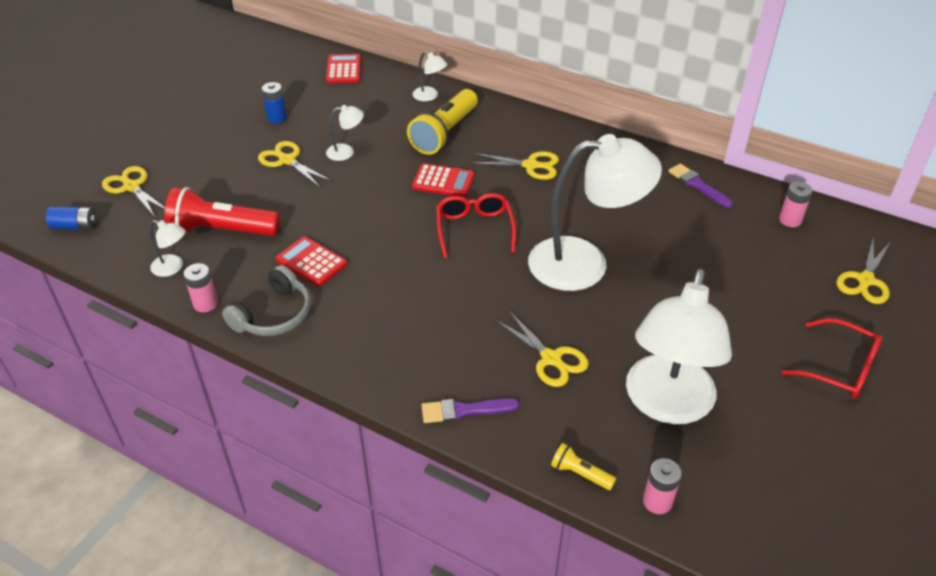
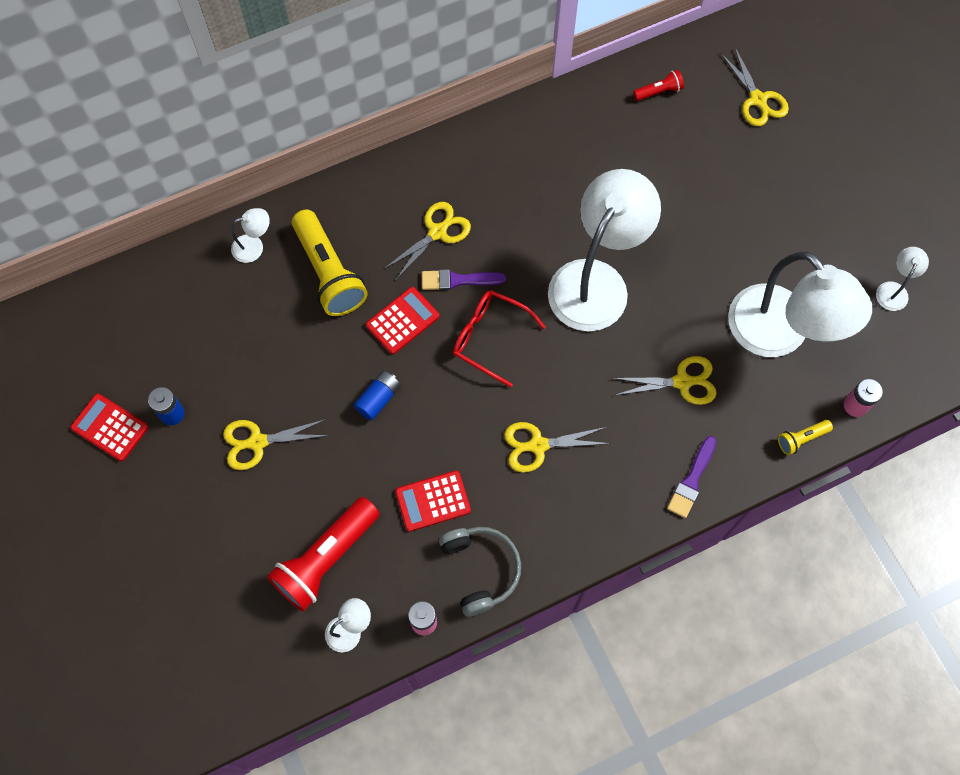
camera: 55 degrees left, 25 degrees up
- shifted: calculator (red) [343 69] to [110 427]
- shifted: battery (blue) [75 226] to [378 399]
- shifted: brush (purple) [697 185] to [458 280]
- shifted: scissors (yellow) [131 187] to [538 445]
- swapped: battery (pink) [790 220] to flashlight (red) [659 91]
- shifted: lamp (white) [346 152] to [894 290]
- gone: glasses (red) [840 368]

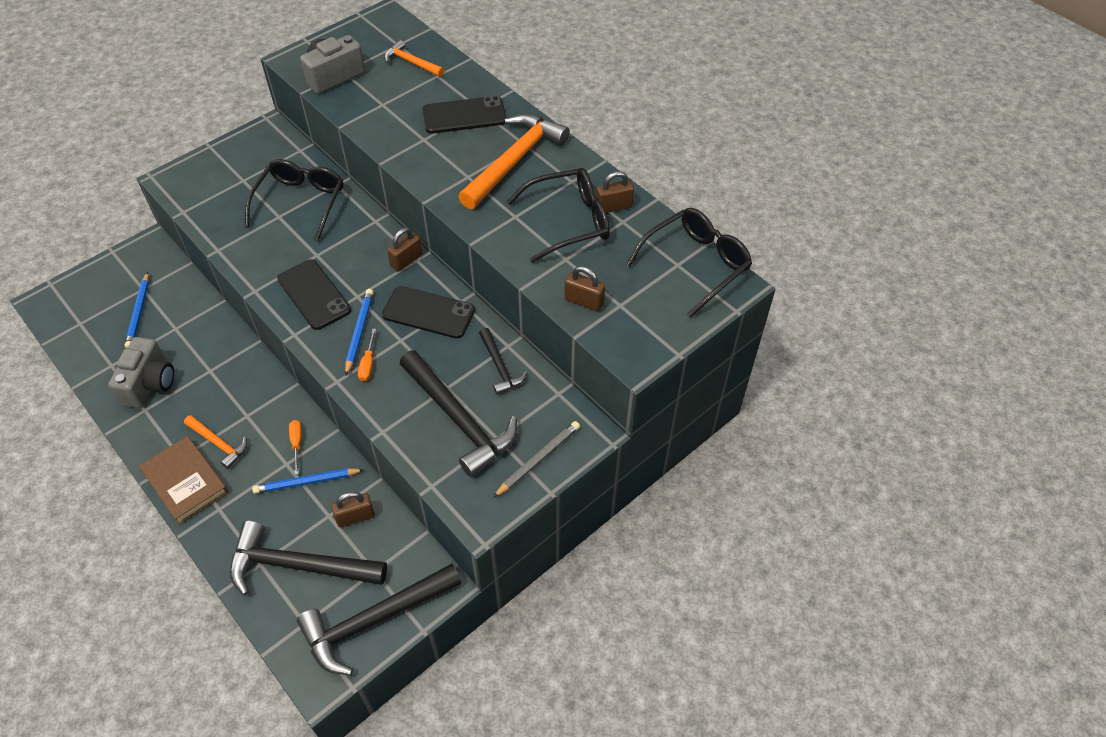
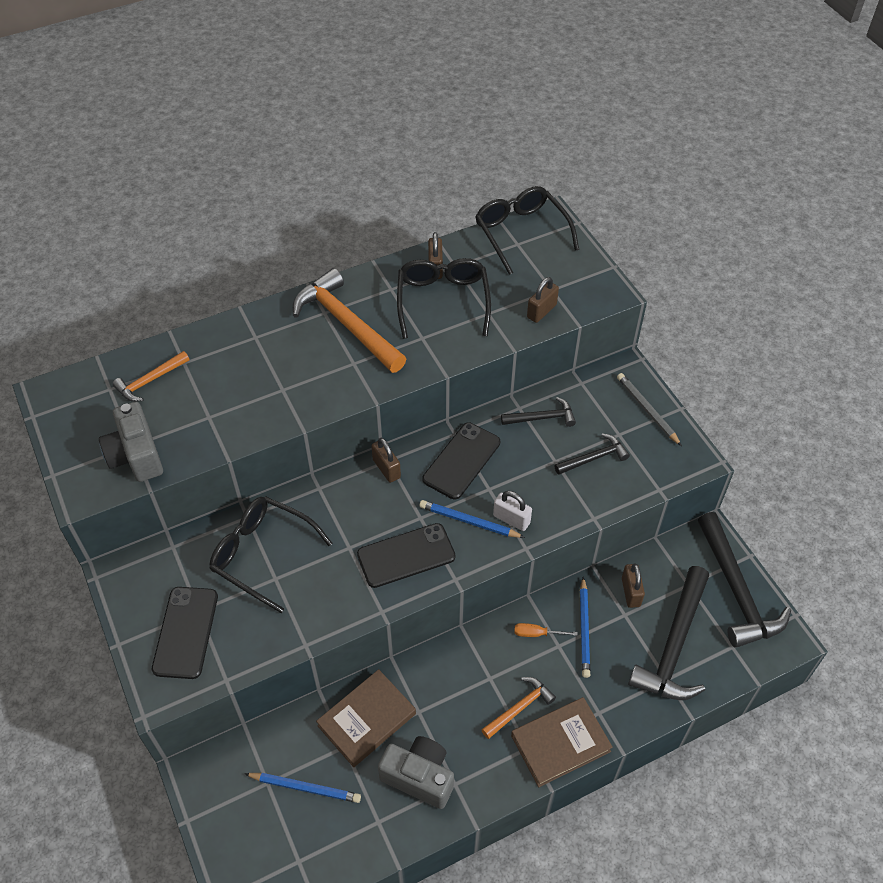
camera: 75 degrees left, 0 degrees up
- shifted: phone (black) [464 116] to [186 632]
- new: book (brown) [367 720]
- swapped: screwdriver (orange) [368 364] to padlock (white) [511 519]
- scaled: hammer (black) [459 420] = [594 458] x0.52

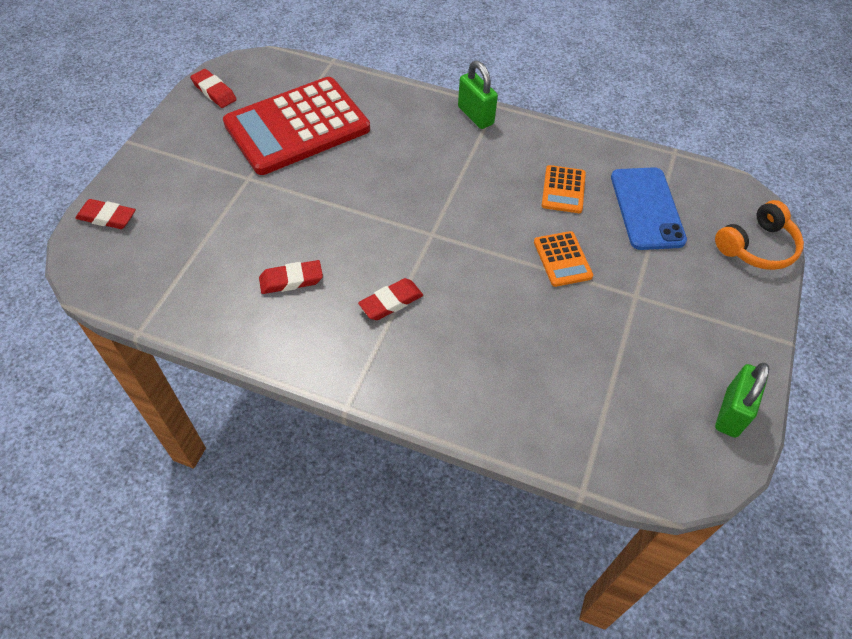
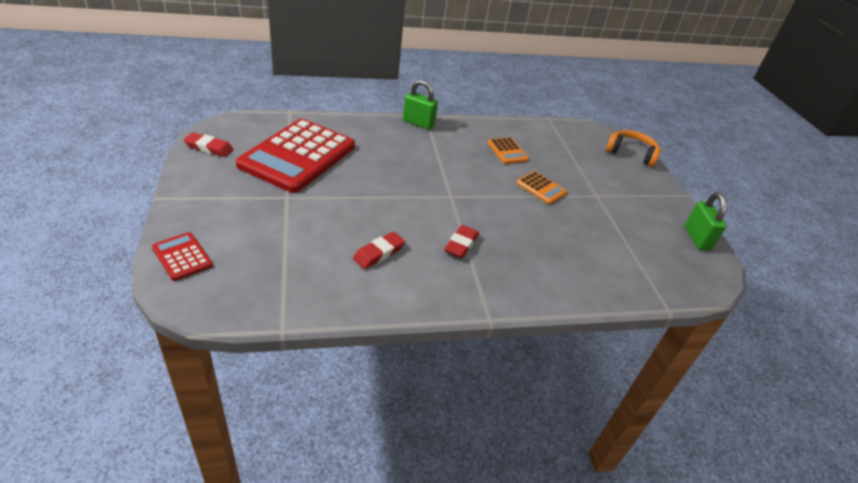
camera: 35 degrees left, 15 degrees down
- swapped: eraser (red) [107 217] to calculator (red) [182 256]
- rotated: headphones (orange) [757 247] = [631 154] 90 degrees counterclockwise
- gone: phone (blue) [646 208]

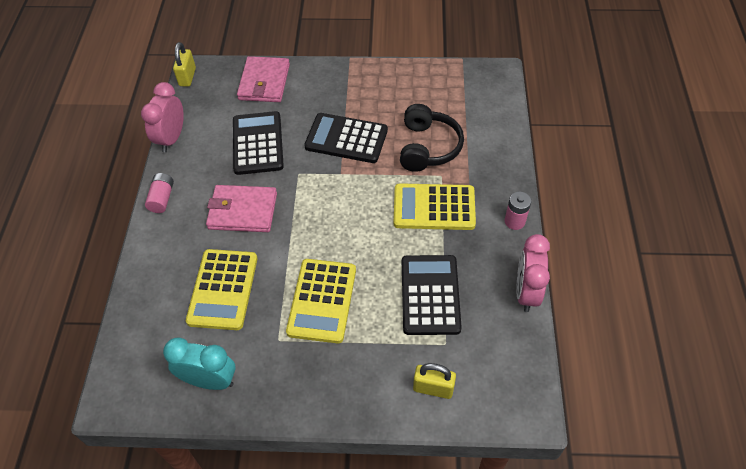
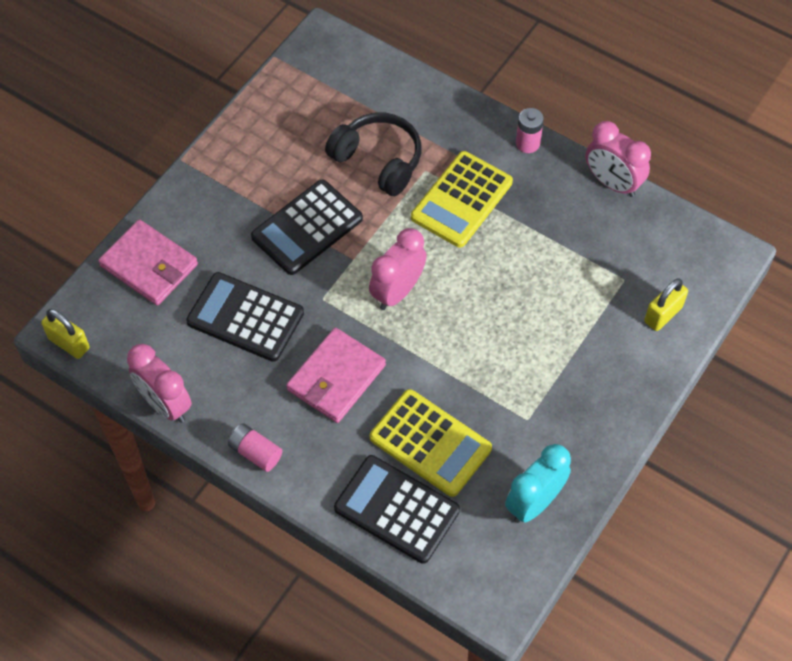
camera: 60 degrees left, 5 degrees up
- shifted: calculator (black) [430 295] to [396 509]
- new: clock (pink) [397 291]
- gone: calculator (yellow) [322 301]

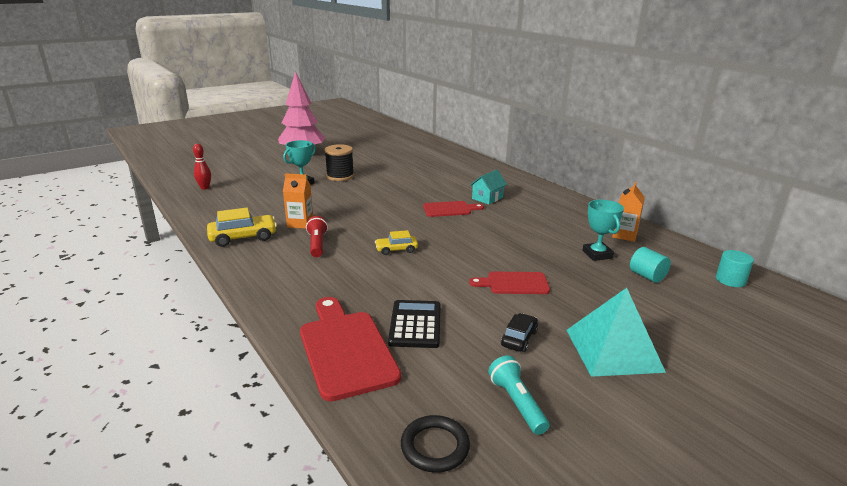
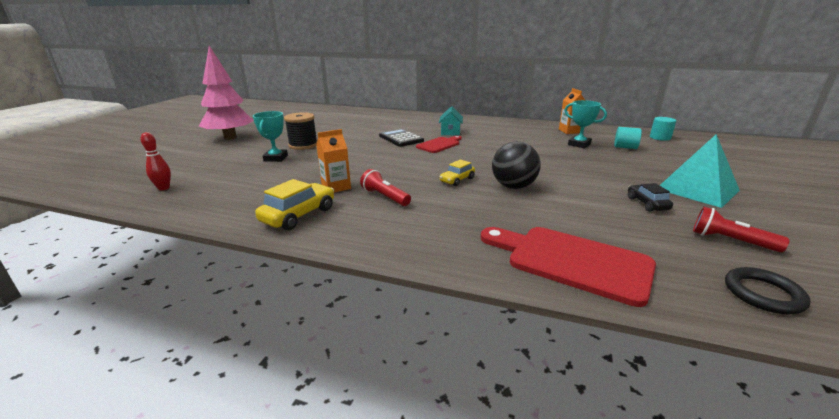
camera: 35 degrees left, 0 degrees up
- shifted: calculator (black) [415 324] to [401 138]
- new: ball (black) [513 187]
- repainted: flashlight (turquoise) [517 403] to flashlight (red) [730 241]
- gone: cutting board (red) [514 283]

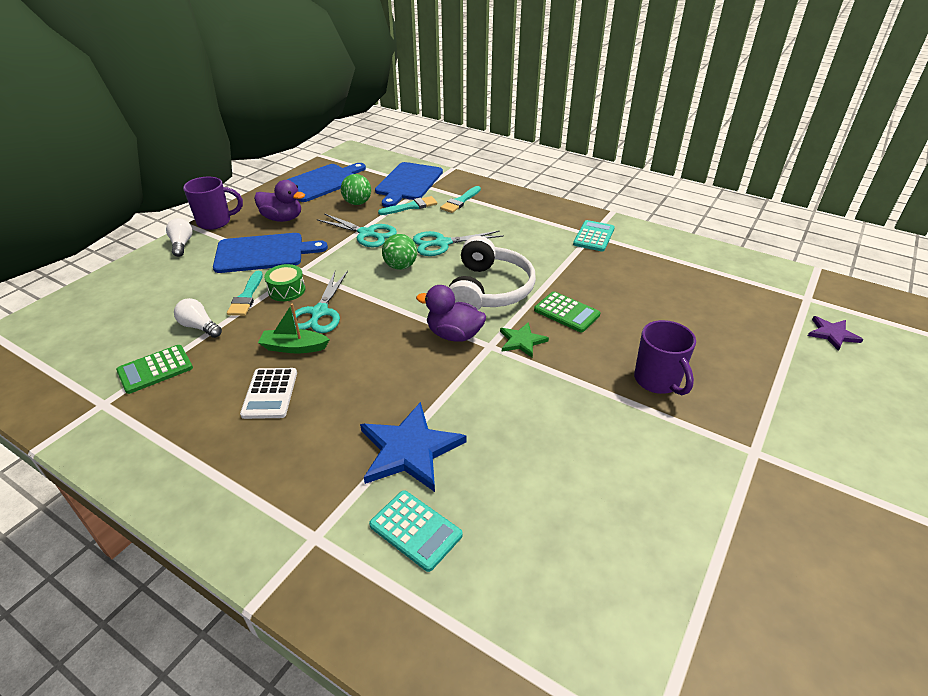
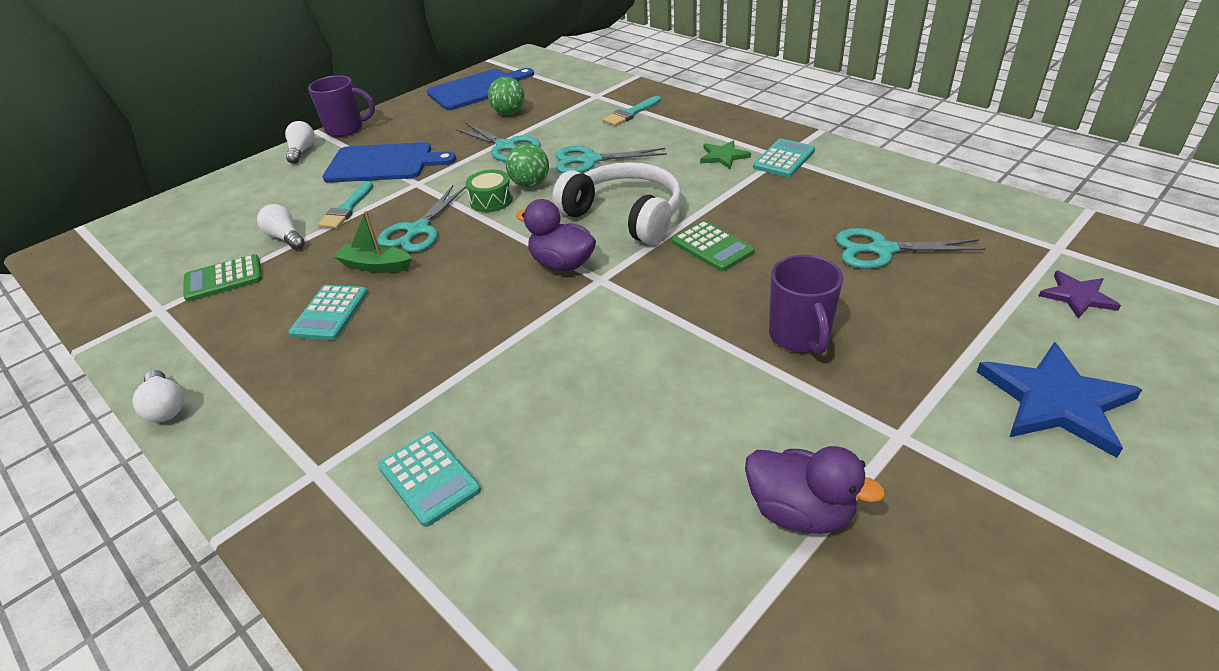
camera: 15 degrees right, 0 degrees up
- new: light bulb (white) [166 407]
- repainted: calculator (white) [270 393] to calculator (turquoise) [330 313]
- shifted: drum (green) [287 290] to [491 200]
- rotated: headphones (white) [489 290] = [625 215] 75 degrees counterclockwise
- shifted: star (green) [522 341] to [723 156]
- shifted: duck (purple) [282 219] to [800 512]
- new: scissors (turquoise) [882 250]
- shifted: star (blue) [409 450] to [1056 401]
- gone: cutting board (blue) [408 183]
- gone: brush (turquoise) [411 206]

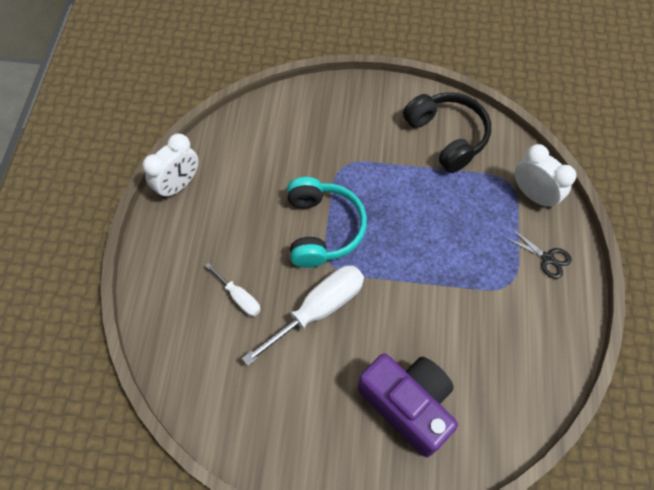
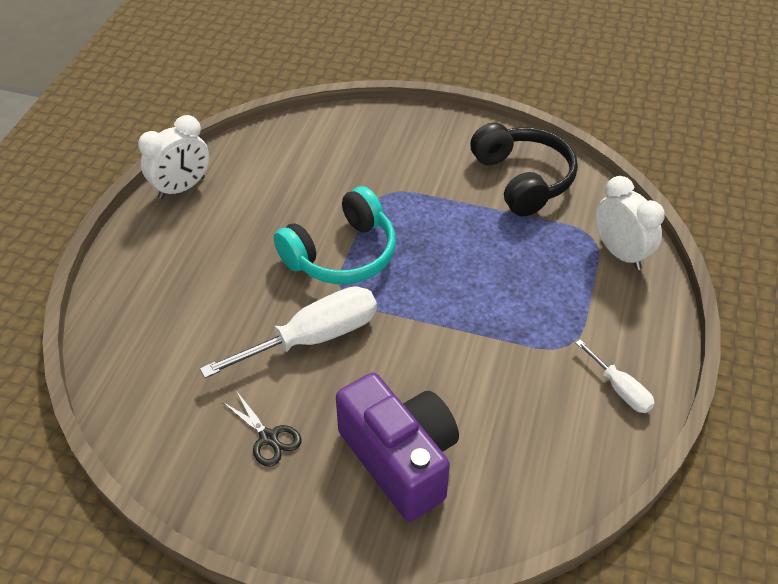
camera: 10 degrees right, 15 degrees down
- shifted: scissors (black) [547 258] to [269 438]
- rotated: headphones (turquoise) [322 229] = [342 254] 45 degrees clockwise
- shifted: screwdriver (white) [239 297] to [620 389]

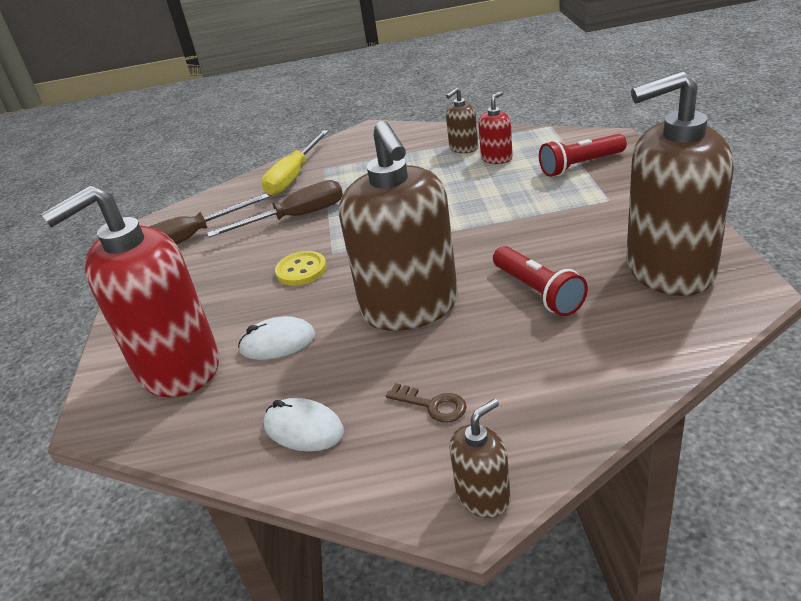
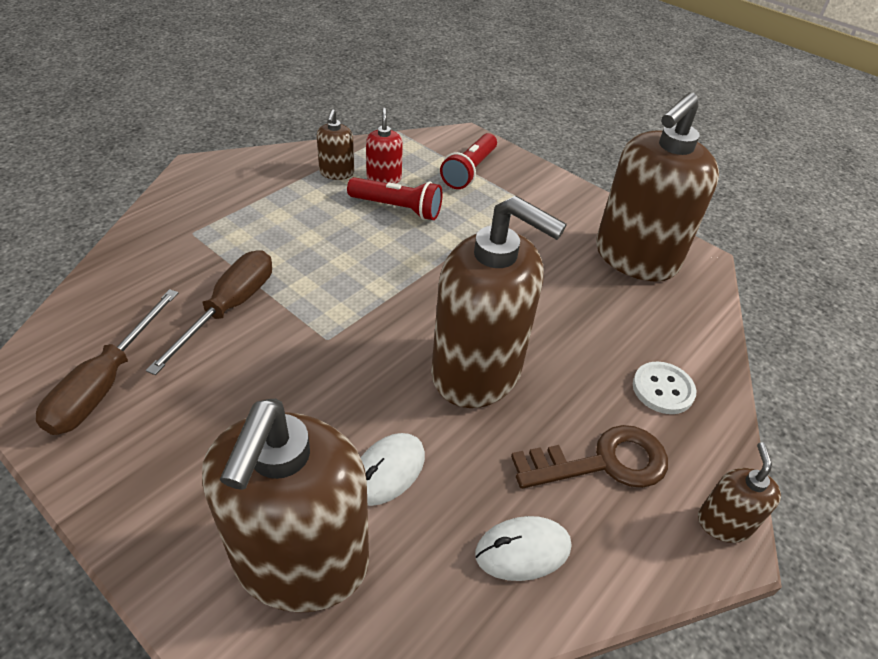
camera: 50 degrees left, 10 degrees up
- repainted: soap dispenser (red) [178 367] to soap dispenser (brown) [301 561]
- shifted: flashlight (red) [538 292] to [397 208]
- scaled: key (brown) [432 405] = [603 462] x1.87
- new: button (white) [663 389]
- gone: screwdriver (yellow) [293 176]
- gone: button (yellow) [301 270]

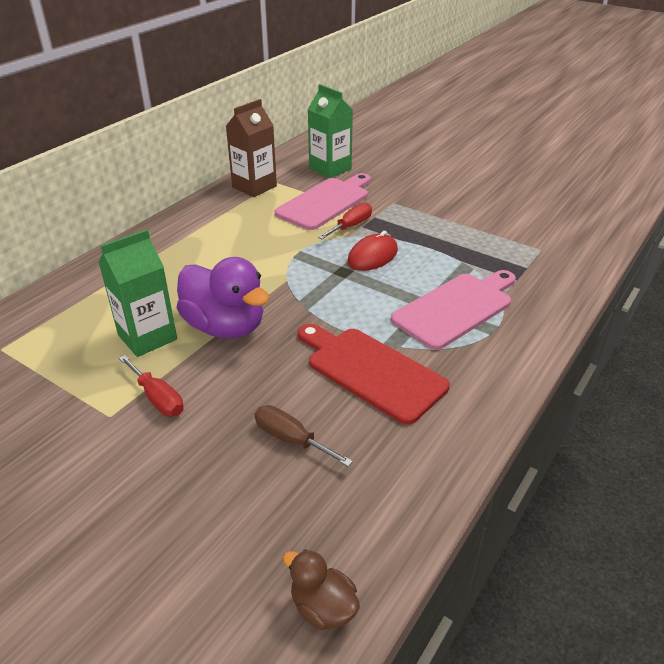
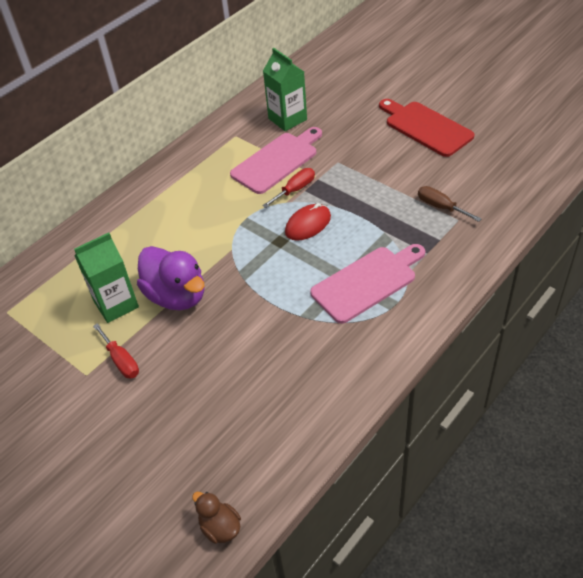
camera: 10 degrees right, 10 degrees up
- shifted: cutting board (red) [371 371] to [426 127]
- shifted: screwdriver (brown) [291 439] to [440 207]
- gone: carton (brown) [254 187]

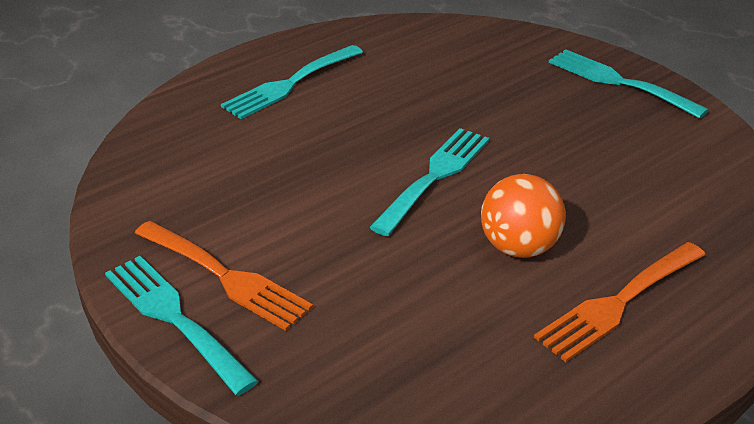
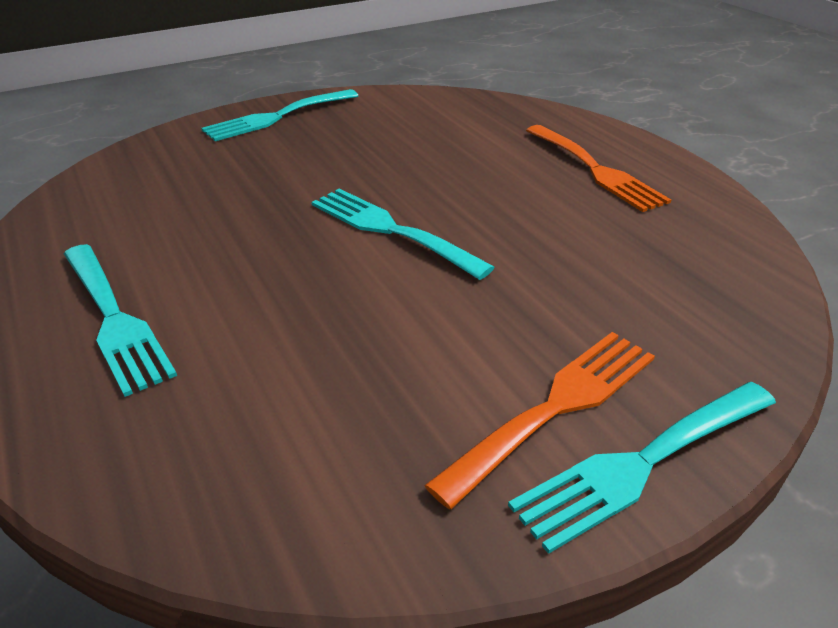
camera: 80 degrees left, 0 degrees up
- gone: ball (orange) [519 247]

